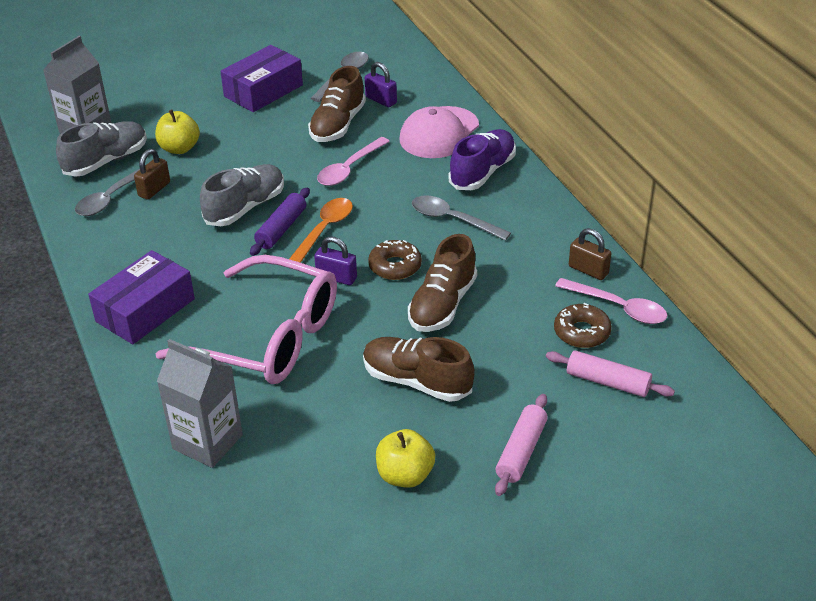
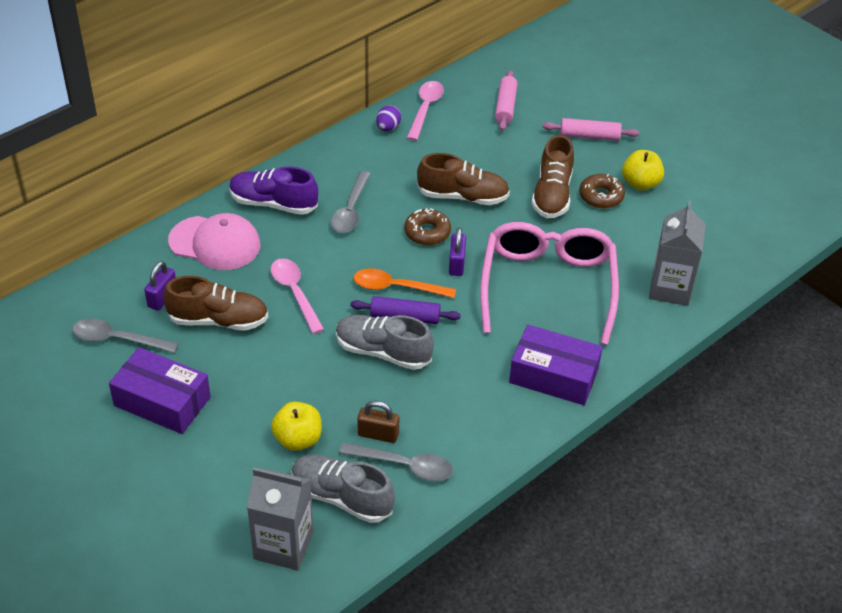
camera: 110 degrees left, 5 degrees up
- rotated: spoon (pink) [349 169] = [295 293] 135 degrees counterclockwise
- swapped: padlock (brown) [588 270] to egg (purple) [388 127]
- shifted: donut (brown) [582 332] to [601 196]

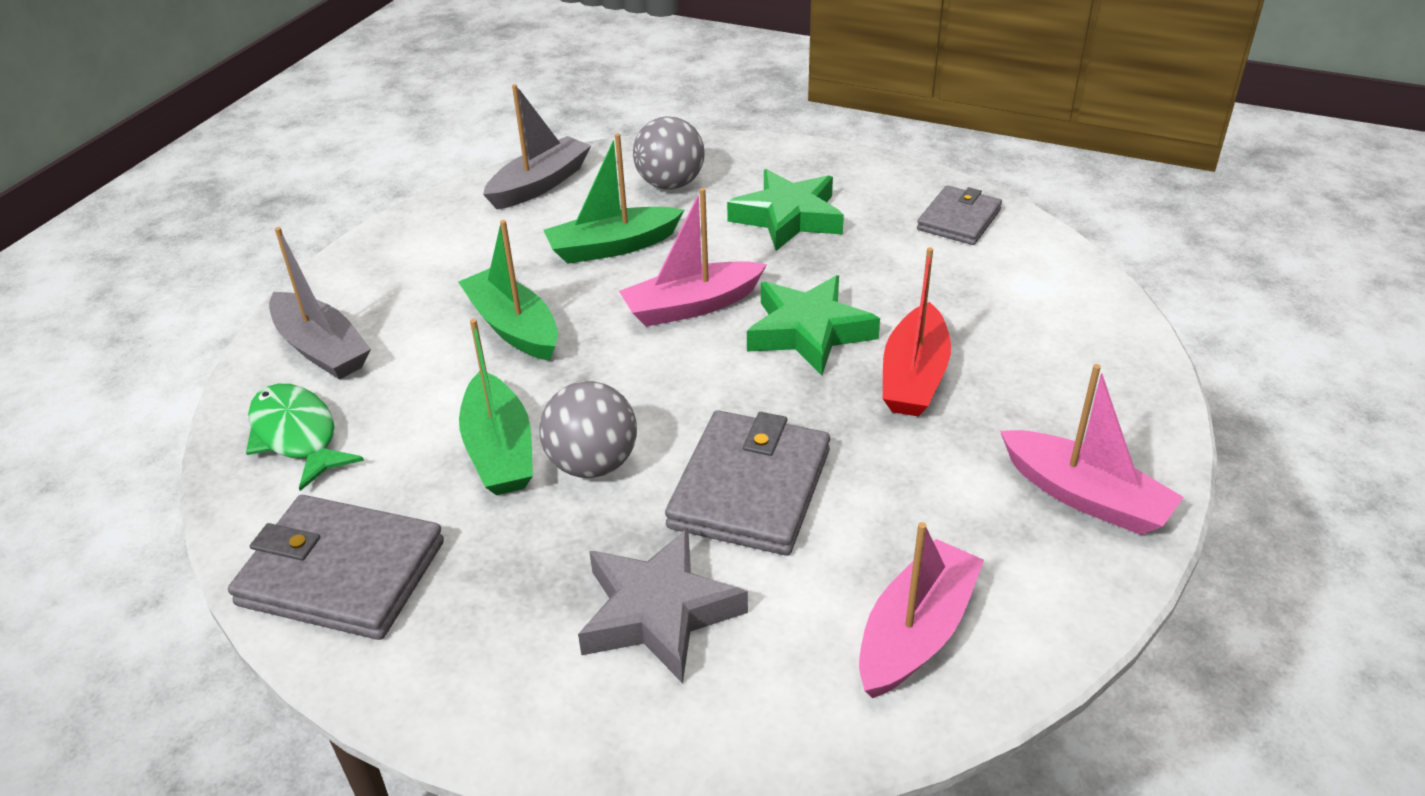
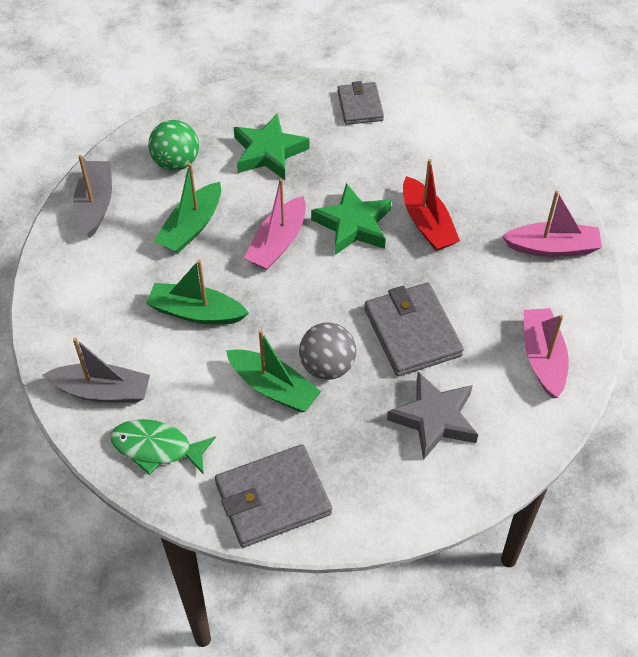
camera: 40 degrees left, 15 degrees up
- repainted: ball (grey) [670 184] to ball (green) [176 162]

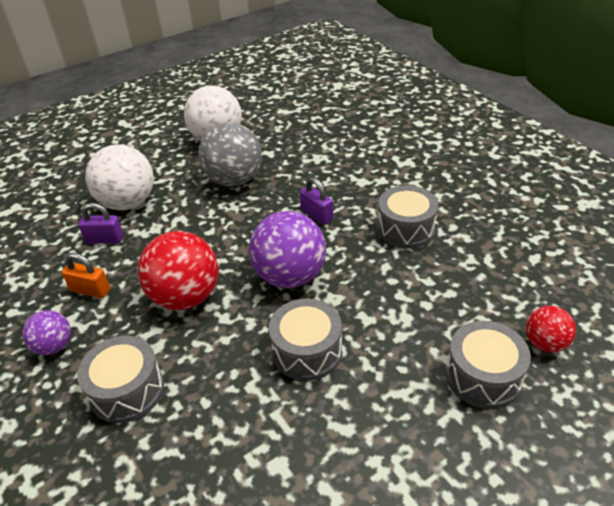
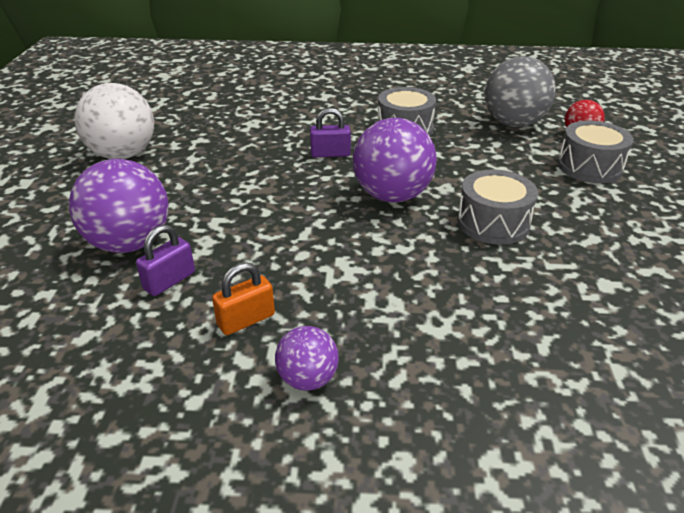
camera: 55 degrees left, 5 degrees down
- repainted: ball (white) [128 203] to ball (purple) [130 243]
- shifted: ball (grey) [234 180] to [513 124]
- gone: drum (grey) [127 390]
- gone: ball (red) [186 297]

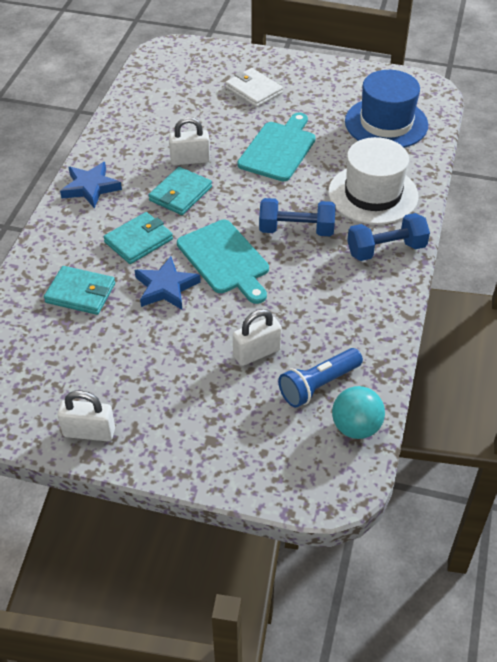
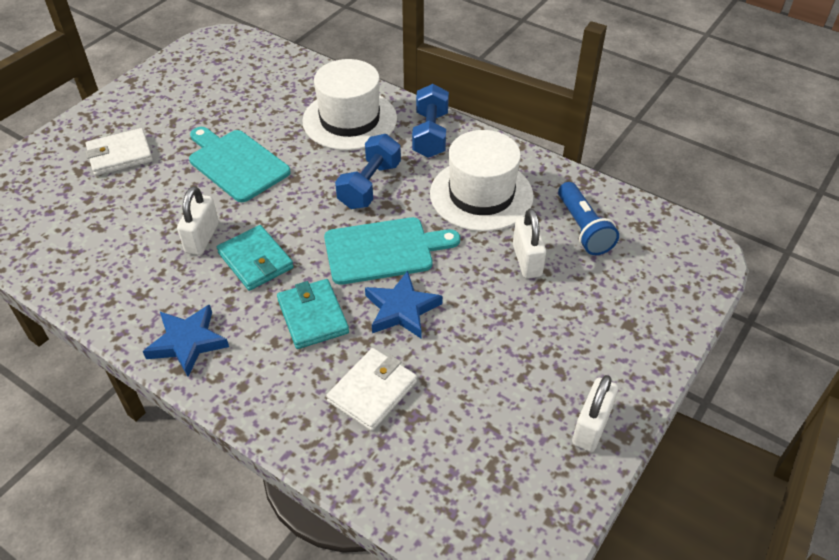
camera: 70 degrees left, 0 degrees up
- repainted: wallet (turquoise) [80 293] to wallet (white) [372 391]
- new: hat (white) [481 195]
- gone: ball (turquoise) [356 427]
- gone: hat (blue) [386 123]

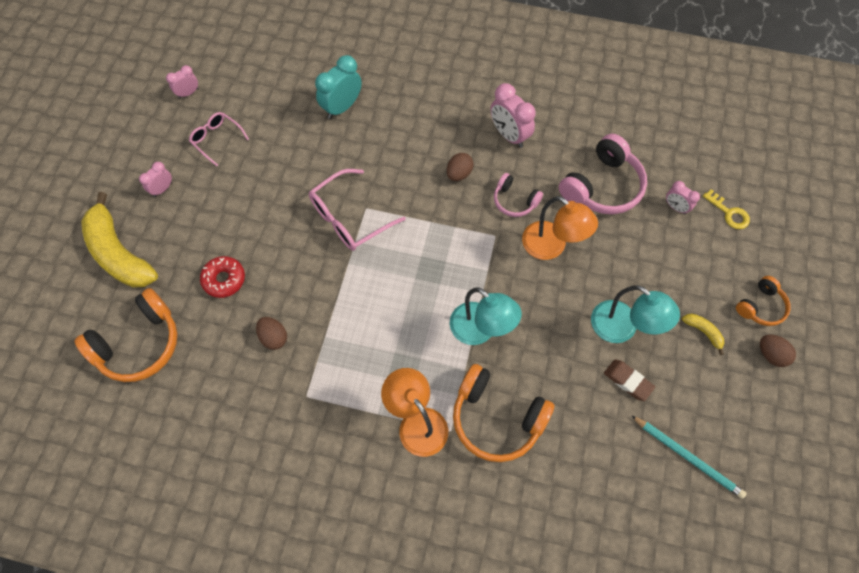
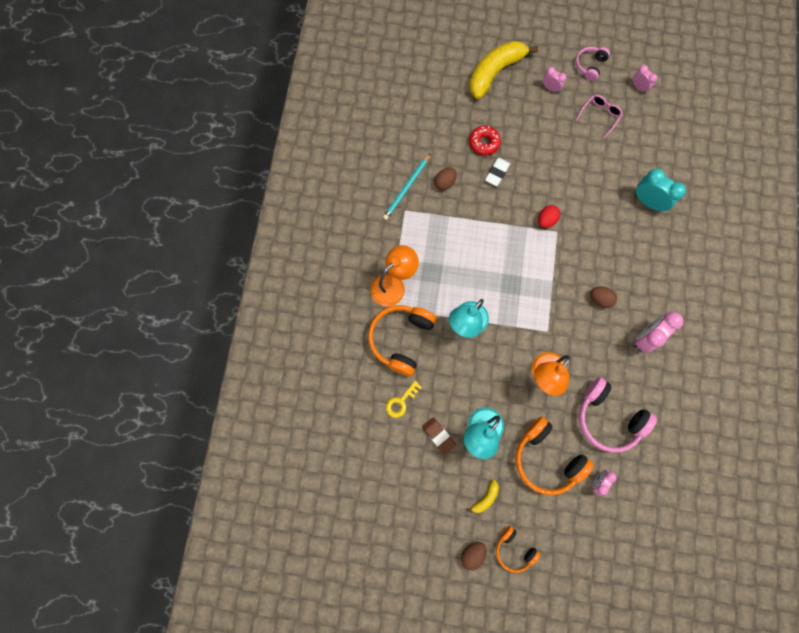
camera: 85 degrees right, 10 degrees up
- shifted: pencil (turquoise) [688 457] to [406 188]
- shifted: key (yellow) [729 213] to [401 401]
- rotated: eraser (brown) [628 381] = [438 435] 75 degrees counterclockwise
- new: eraser (white) [497 173]
- shifted: headphones (orange) [139 344] to [546 458]
- swapped: glasses (pink) [349 218] to egg (red) [546 220]
- shifted: headphones (pink) [514 201] to [589 66]

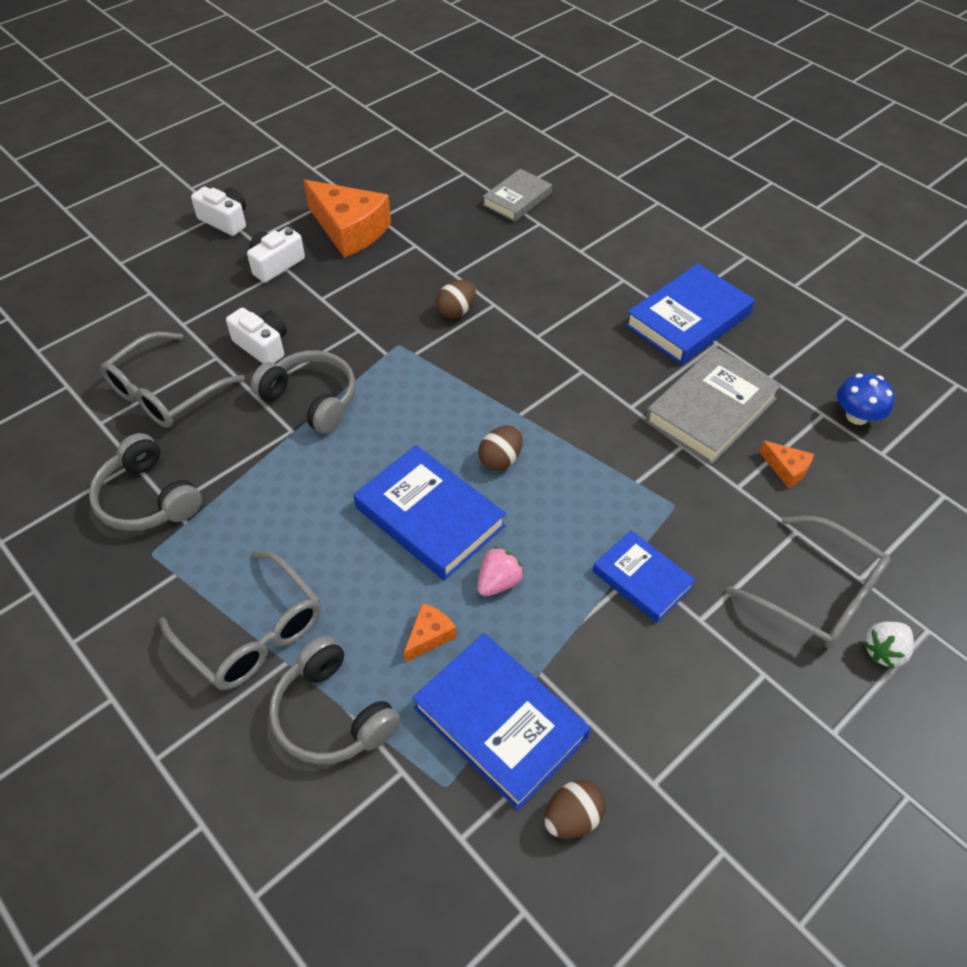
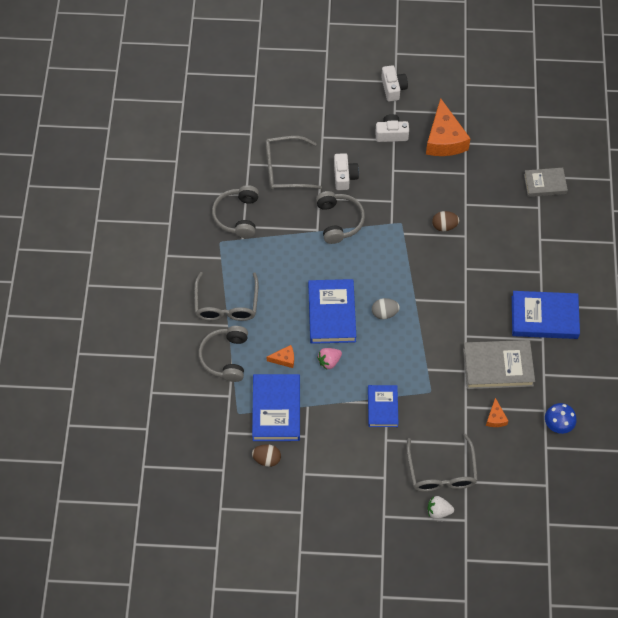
camera: 45 degrees right, 10 degrees up
- rotated: strawberry (pink) [498 582] = [329 361] 150 degrees clockwise
- repainted: egg (brown) [500 460] to egg (grey) [384 313]

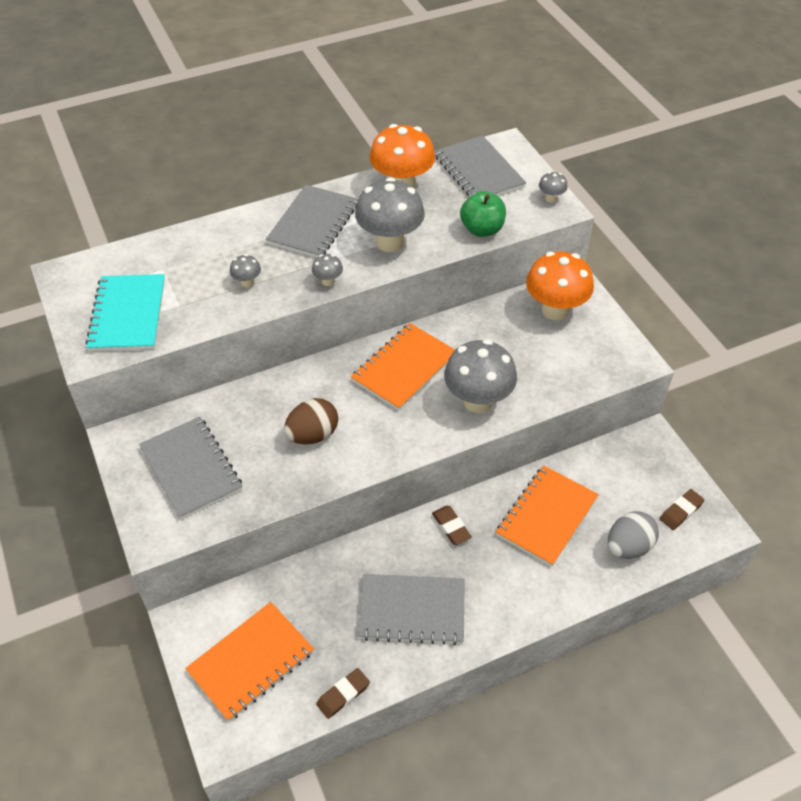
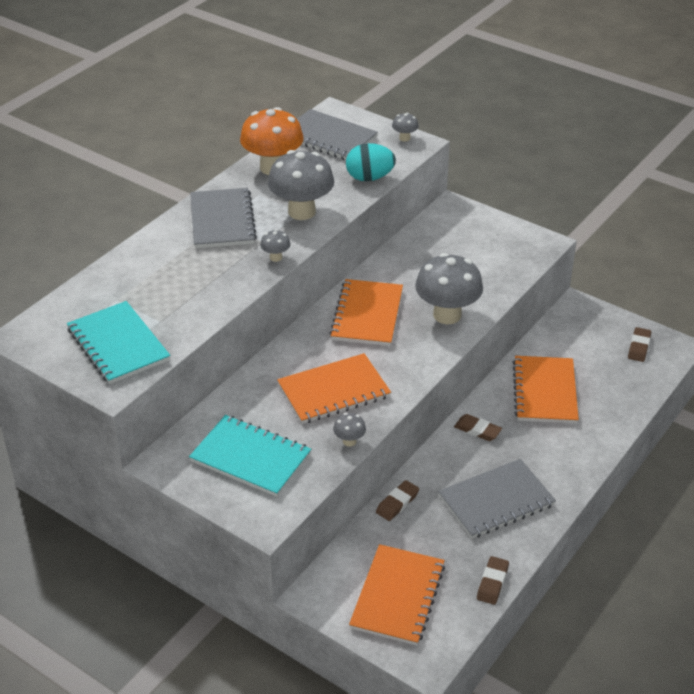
camera: 30 degrees left, 10 degrees down
- repainted: notebook (grey) [191 469] to notebook (turquoise) [251 458]
- swapped: egg (brown) [312 435] to notebook (orange) [334 391]
- shifted: mushroom (grey) [247 282] to [349 441]
- swapped: apple (green) [482 229] to egg (turquoise) [369 178]
- new: eraser (brown) [397 503]
- gone: mushroom (orange) [555 310]
- gone: egg (grey) [628 547]

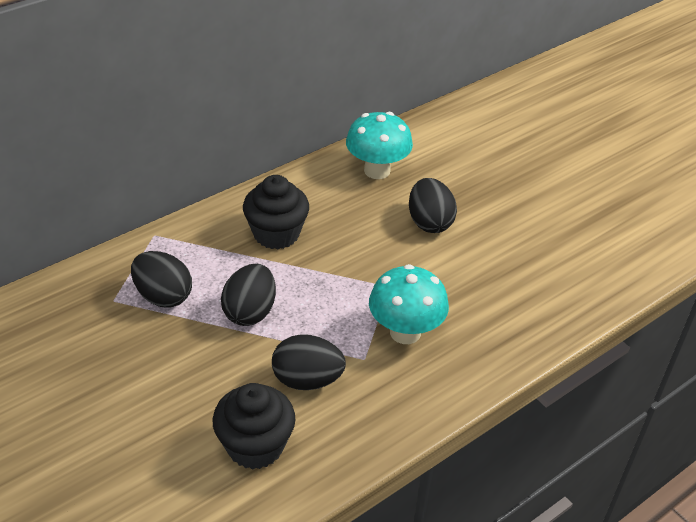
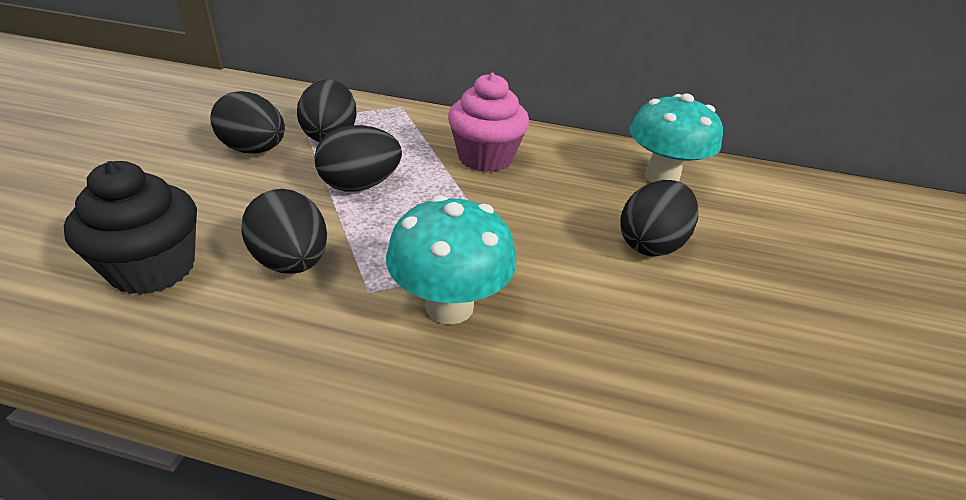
camera: 50 degrees right, 5 degrees down
- new: egg (black) [254 150]
- repainted: cupcake (black) [276 234] to cupcake (pink) [485 158]

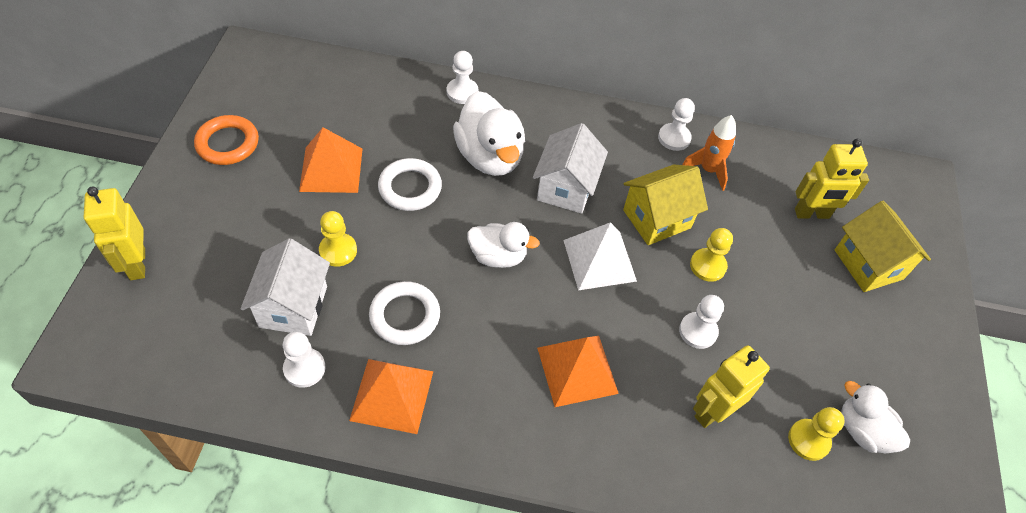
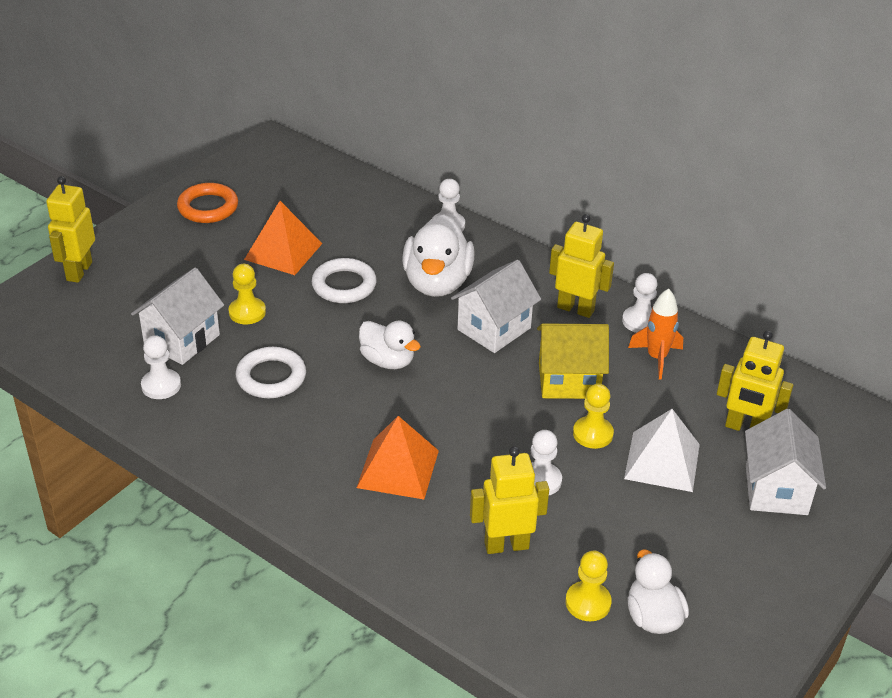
camera: 30 degrees right, 15 degrees down
- new: robot (yellow) [575 309]
- shifted: pyramid (white) [599 260] to [662 461]
- repainted: house (yellow) [868 264] to house (white) [776 490]
- gone: pyramid (orange) [392 395]

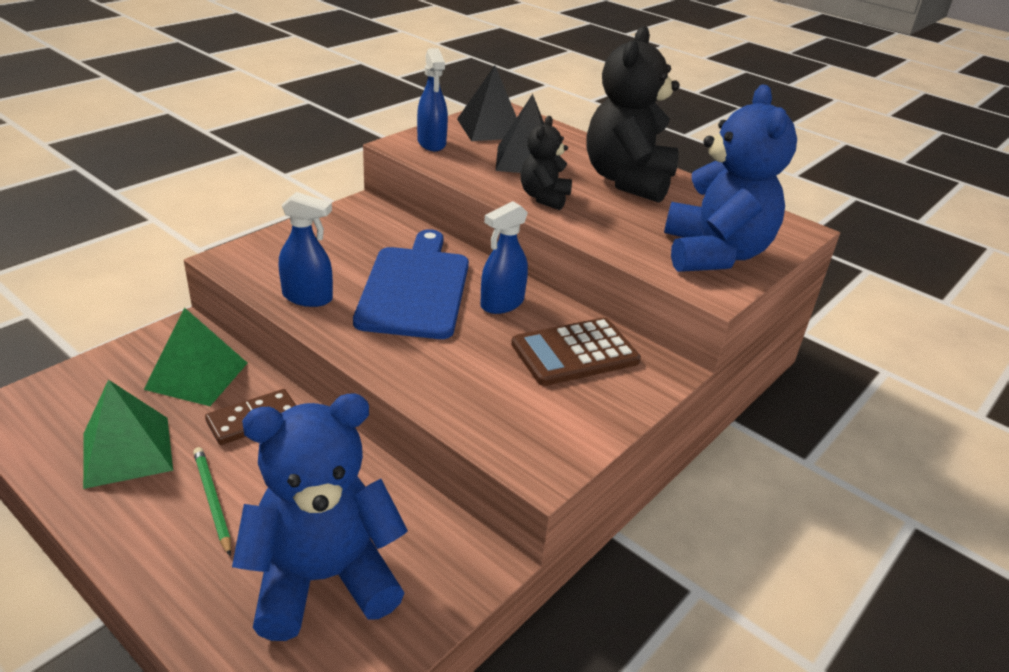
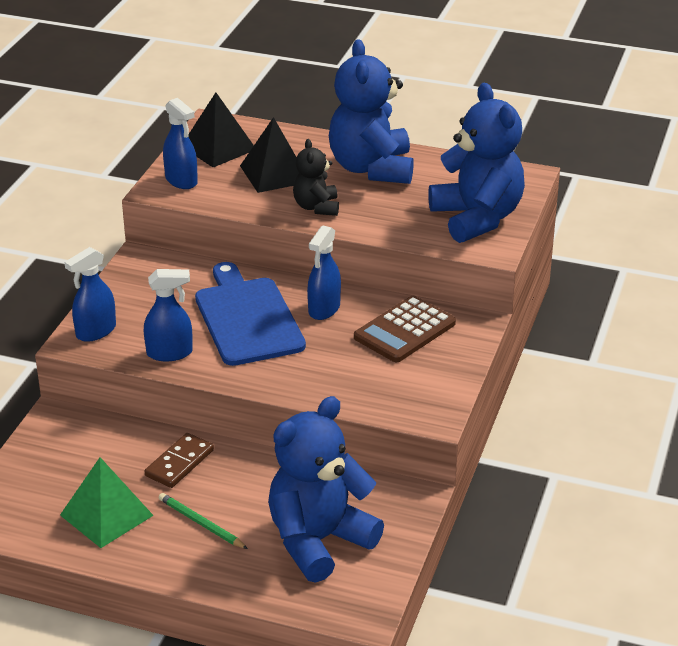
camera: 20 degrees left, 0 degrees up
- new: spray bottle (blue) [95 331]
- repainted: teddy bear (black) [627 180] to teddy bear (blue) [371 168]
- gone: pyramid (green) [197 375]

